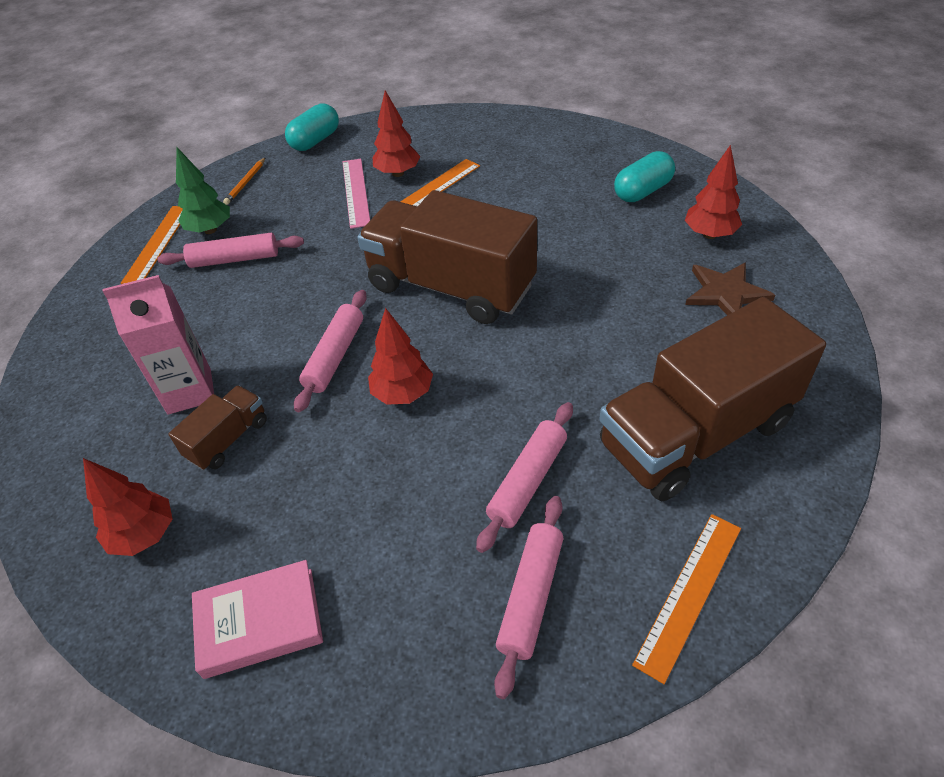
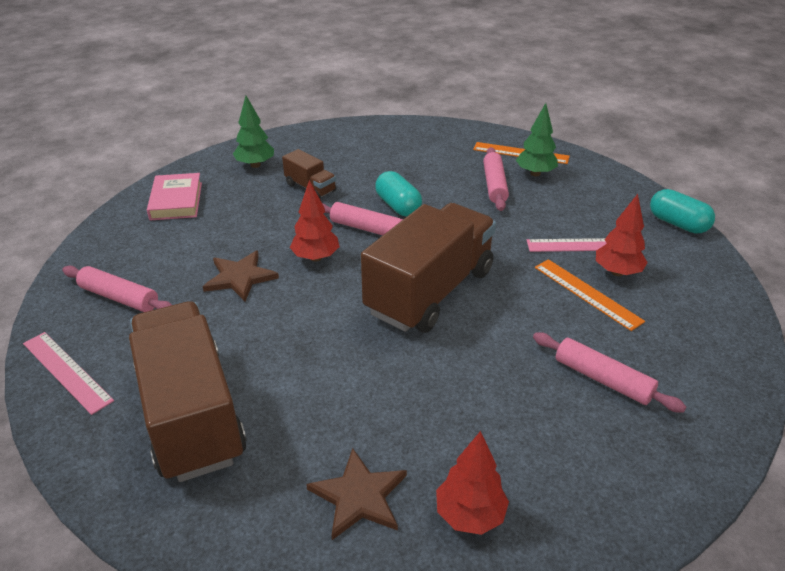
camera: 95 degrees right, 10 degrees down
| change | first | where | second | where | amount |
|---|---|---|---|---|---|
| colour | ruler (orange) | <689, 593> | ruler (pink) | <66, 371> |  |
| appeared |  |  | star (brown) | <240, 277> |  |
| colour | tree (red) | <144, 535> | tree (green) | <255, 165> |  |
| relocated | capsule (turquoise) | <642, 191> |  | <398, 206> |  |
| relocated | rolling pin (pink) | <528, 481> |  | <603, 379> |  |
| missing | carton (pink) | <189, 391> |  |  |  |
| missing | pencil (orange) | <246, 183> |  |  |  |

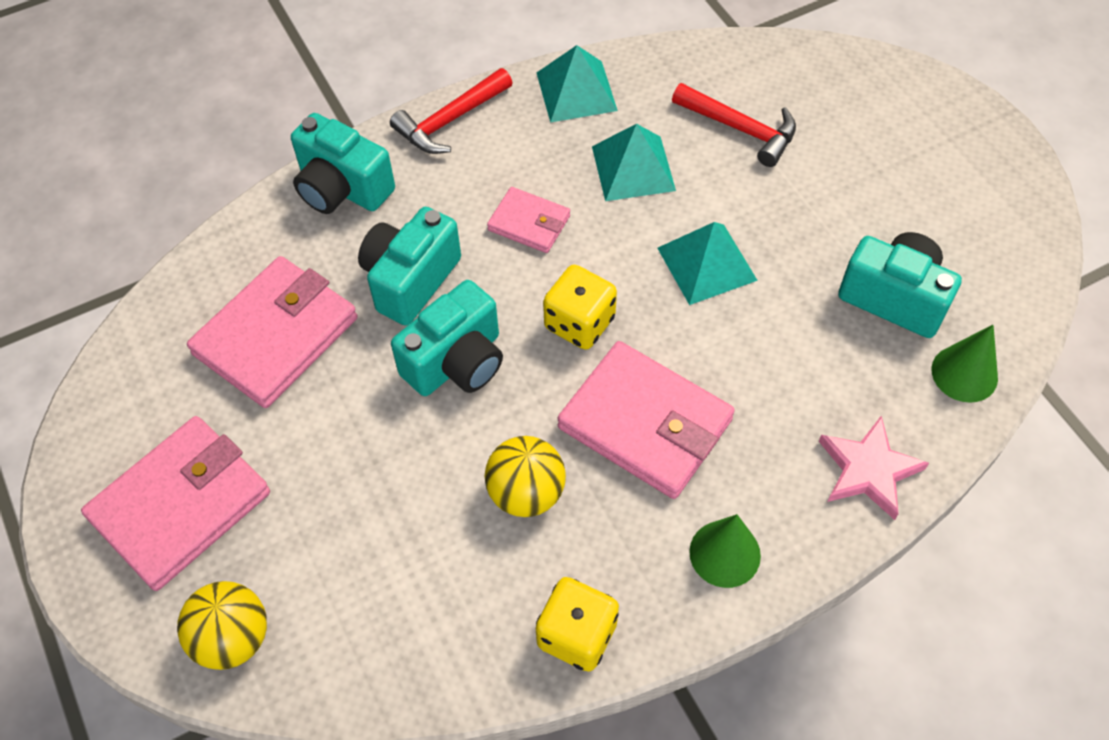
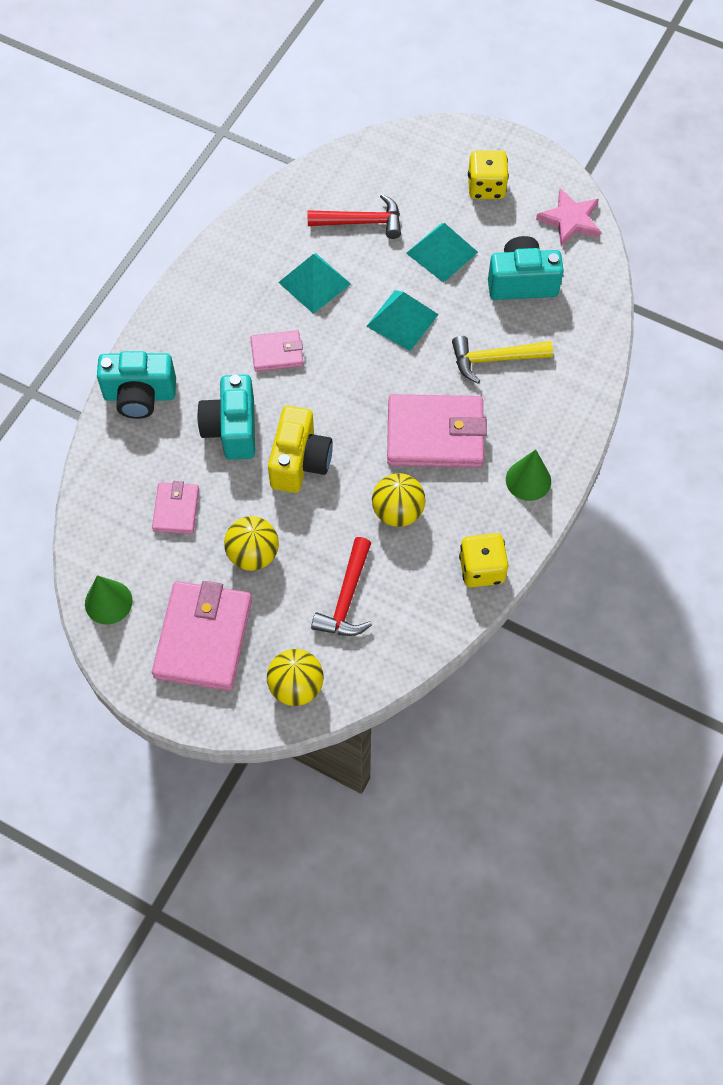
camera: 35 degrees left, 5 degrees up
| change | first | where | second | where | amount |
|---|---|---|---|---|---|
| relocated | cone (green) | <964, 373> |  | <108, 602> |  |
| size | wallet (pink) | <276, 336> |  | <176, 510> | x0.53 |
| appeared |  |  | ball (yellow) | <253, 554> |  |
| colour | camera (turquoise) | <456, 362> | camera (yellow) | <299, 462> |  |
| relocated | hammer (red) | <450, 121> |  | <346, 598> |  |
| relocated | pyramid (turquoise) | <576, 91> |  | <442, 252> |  |
| appeared |  |  | hammer (yellow) | <494, 359> |  |
| relocated | dice (yellow) | <579, 323> |  | <486, 187> |  |
| relocated | star (pink) | <868, 470> |  | <570, 220> |  |

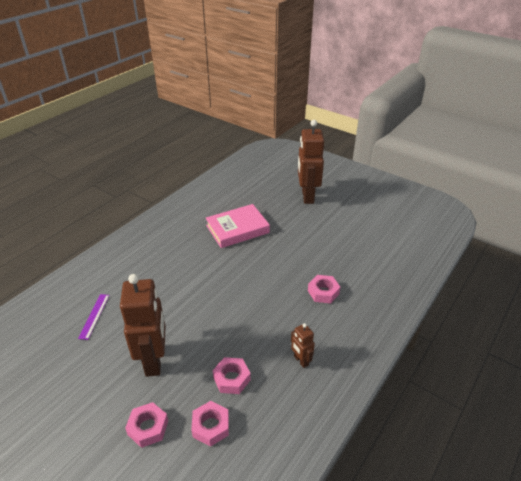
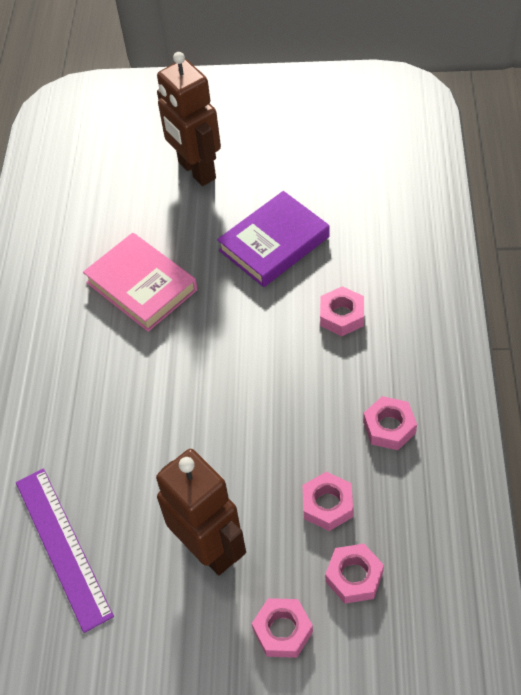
camera: 30 degrees left, 15 degrees up
| change | first | where | second | where | amount |
|---|---|---|---|---|---|
| size | ruler (purple) | <94, 316> |  | <63, 546> | x1.86 |
| spun | book (pink) | <237, 229> |  | <141, 286> | 75 degrees counterclockwise |
| appeared |  |  | book (purple) | <274, 243> |  |
| exchanged | robot (brown) | <301, 360> | nut (pink) | <389, 427> |  |

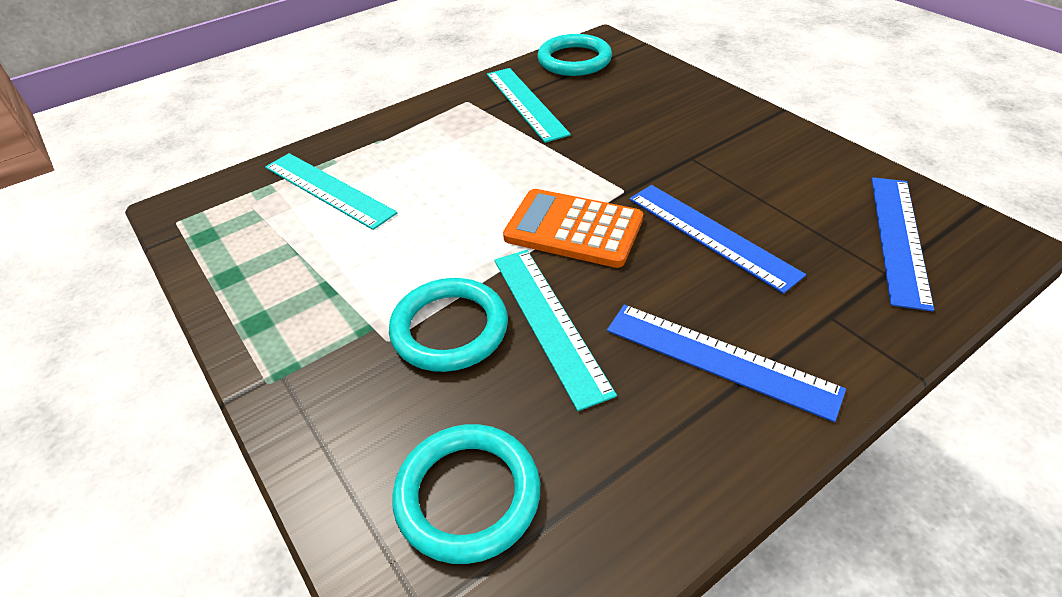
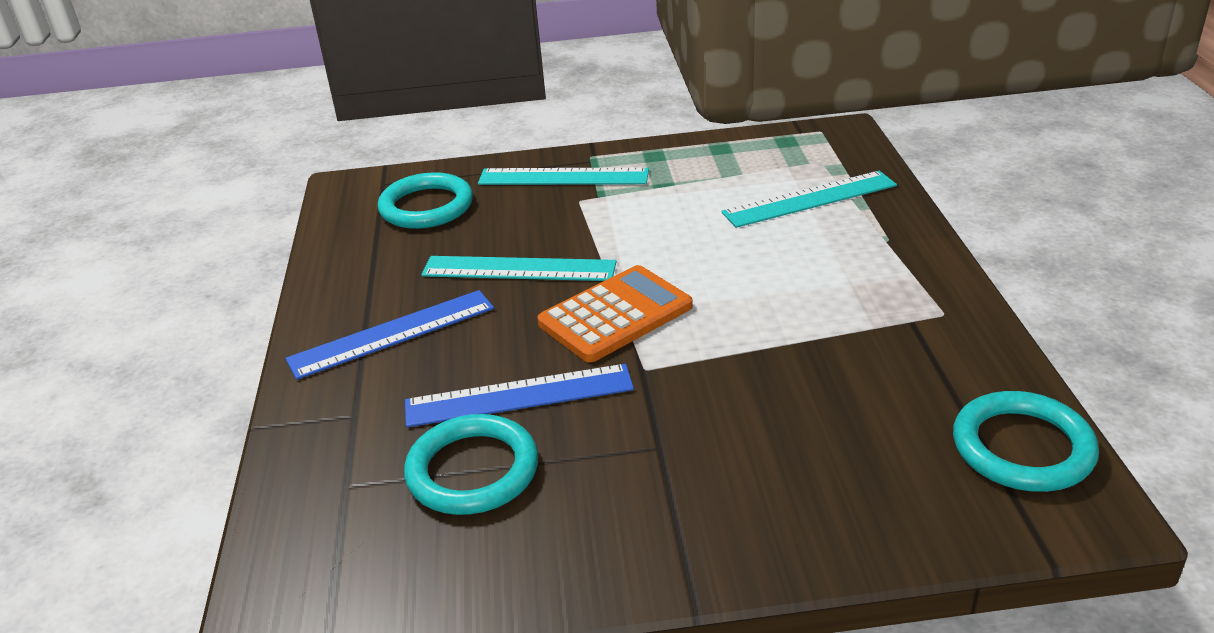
camera: 120 degrees right, 10 degrees down
| change | first | where | second | where | amount |
|---|---|---|---|---|---|
| relocated | ring (turquoise) | <449, 329> |  | <473, 470> |  |
| relocated | ruler (turquoise) | <526, 103> |  | <563, 177> |  |
| missing | ruler (blue) | <898, 238> |  |  |  |

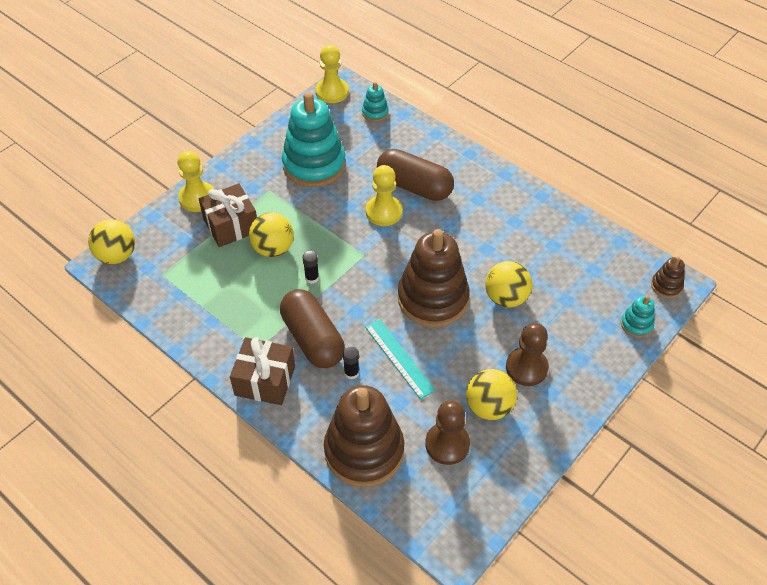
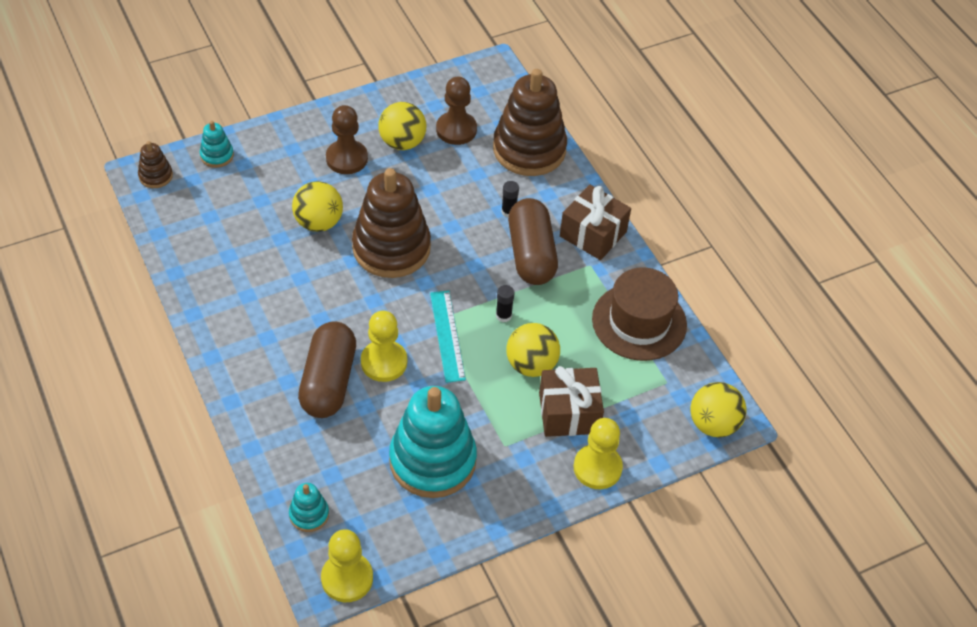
camera: 160 degrees left, 0 degrees up
| change | first | where | second | where | amount |
|---|---|---|---|---|---|
| spun | capsule (brown) | <414, 186> |  | <328, 381> | 45 degrees clockwise |
| relocated | ruler (turquoise) | <399, 358> |  | <447, 336> |  |
| appeared |  |  | hat (brown) | <639, 322> |  |

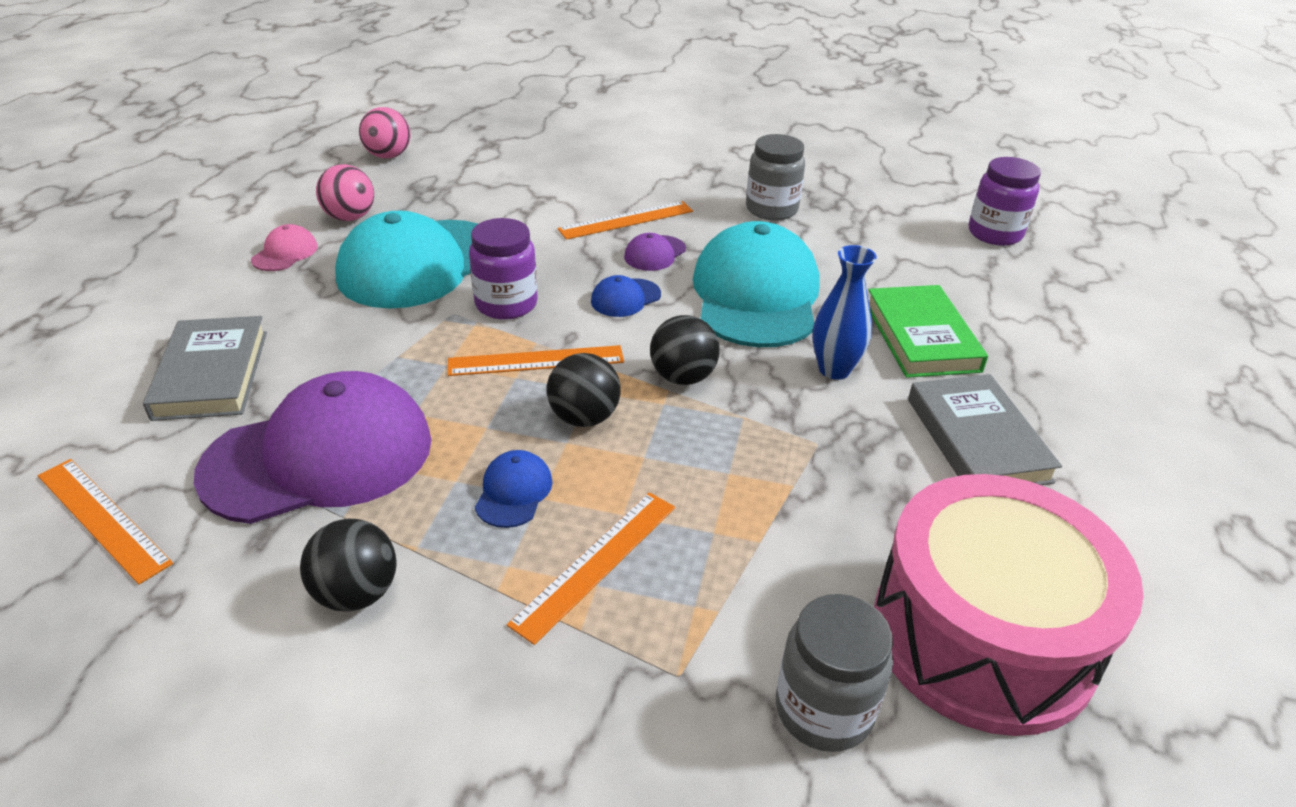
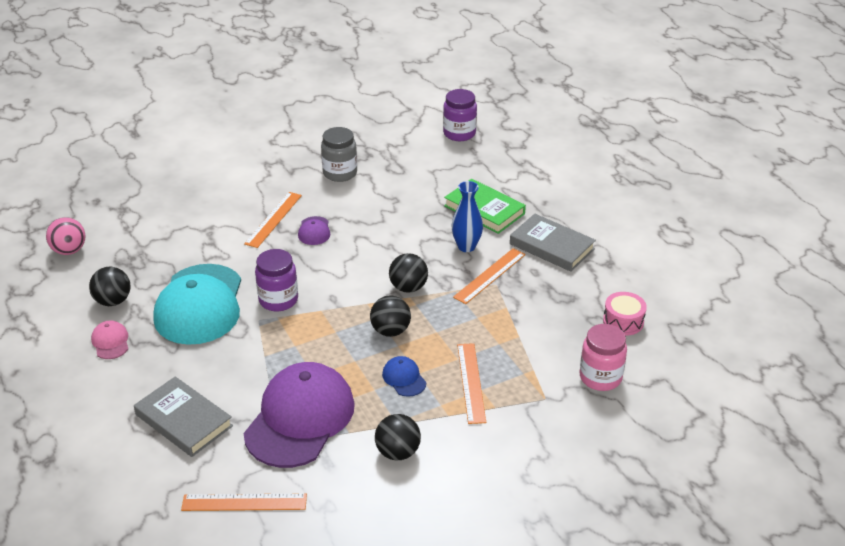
camera: 40 degrees left, 0 degrees up
| change | first | where | second | where | amount |
|---|---|---|---|---|---|
| colour | ball (pink) | <350, 217> | ball (black) | <113, 301> |  |
| relocated | ruler (orange) | <536, 361> |  | <489, 275> |  |
| colour | jar (grey) | <823, 710> | jar (pink) | <600, 377> |  |
| size | drum (pink) | <982, 636> |  | <623, 321> | x0.42 |
| missing | cap (blue) | <625, 298> |  |  |  |
| missing | cap (turquoise) | <756, 295> |  |  |  |

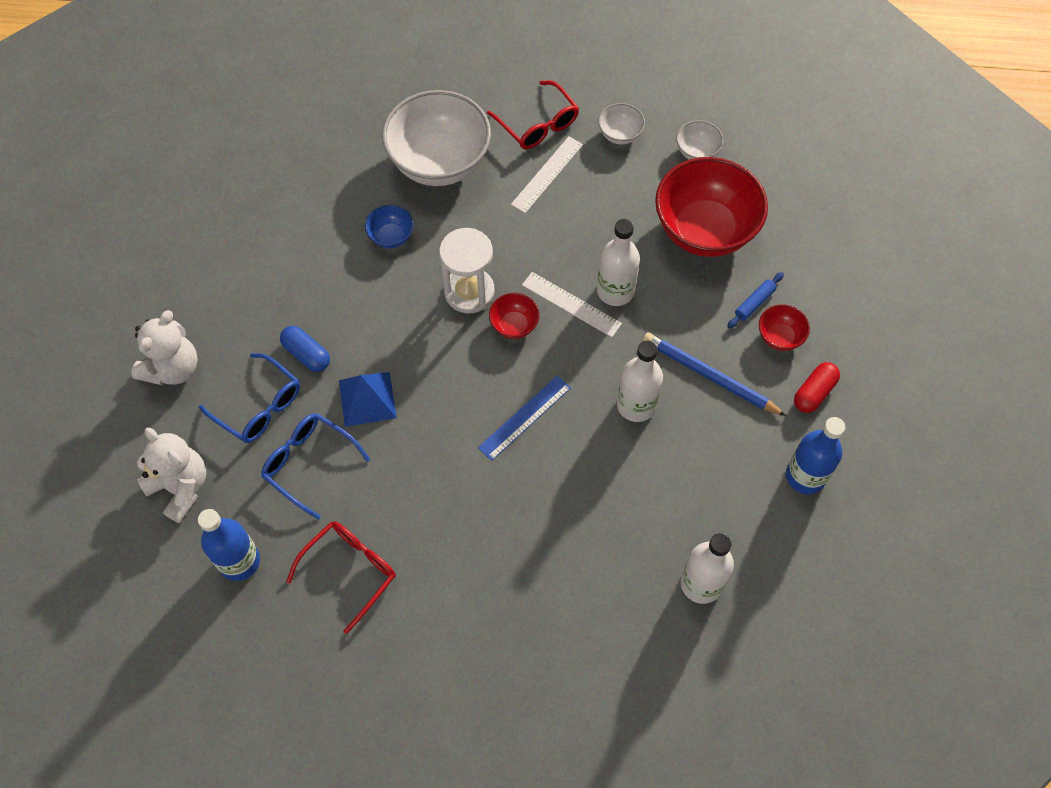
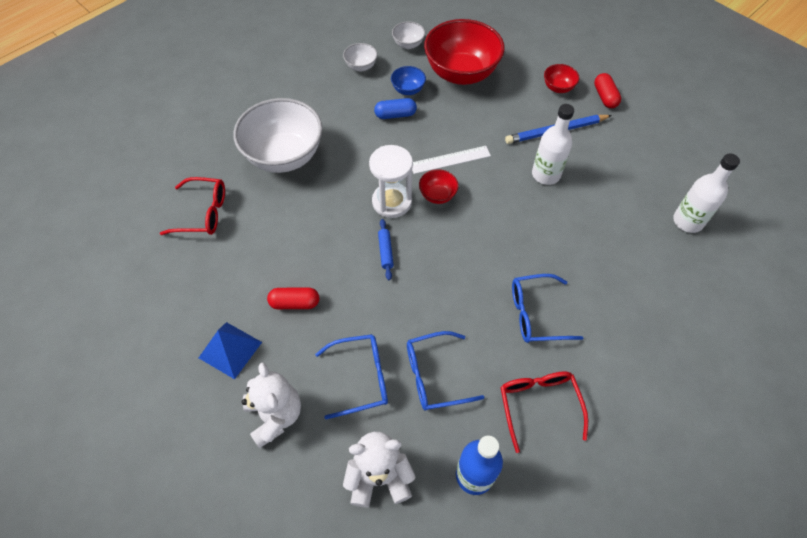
camera: 50 degrees left, 5 degrees down
| change | first | where | second | where | amount |
|---|---|---|---|---|---|
| relocated | glasses (red) | <538, 124> |  | <203, 213> |  |
| relocated | pyramid (blue) | <367, 399> |  | <230, 350> |  |
| appeared |  |  | capsule (red) | <295, 303> |  |
| relocated | capsule (blue) | <307, 354> |  | <395, 115> |  |
| relocated | rolling pin (blue) | <754, 303> |  | <385, 252> |  |
| relocated | bowl (blue) | <391, 236> |  | <408, 90> |  |
| appeared |  |  | glasses (blue) | <535, 314> |  |
| missing | ruler (blue) | <525, 417> |  |  |  |
| missing | ruler (white) | <547, 174> |  |  |  |
| missing | bottle (white) | <615, 291> |  |  |  |
| missing | bottle (blue) | <805, 476> |  |  |  |

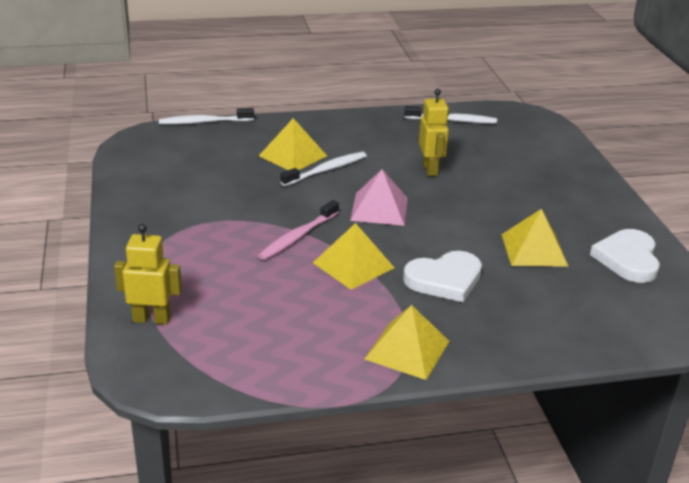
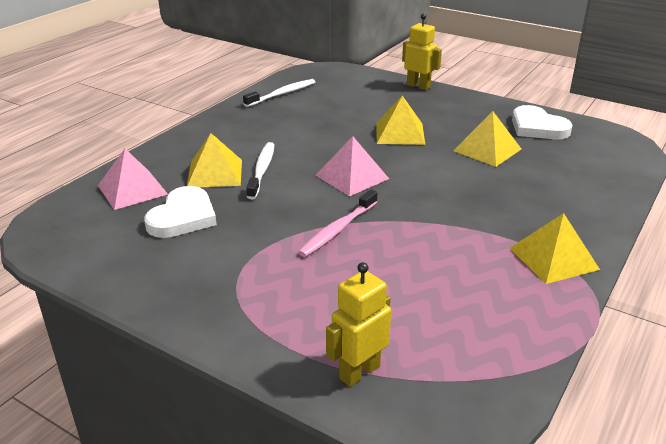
camera: 45 degrees left, 0 degrees up
| change | first | where | second | where | amount |
|---|---|---|---|---|---|
| appeared |  |  | pyramid (pink) | <132, 190> |  |
| relocated | heart (white) | <444, 279> |  | <183, 217> |  |
| spun | toothbrush (pink) | <298, 237> |  | <338, 230> | 45 degrees clockwise |
| relocated | pyramid (yellow) | <353, 265> |  | <400, 133> |  |
| relocated | robot (yellow) | <430, 169> |  | <418, 86> |  |
| missing | toothbrush (white) | <204, 122> |  |  |  |

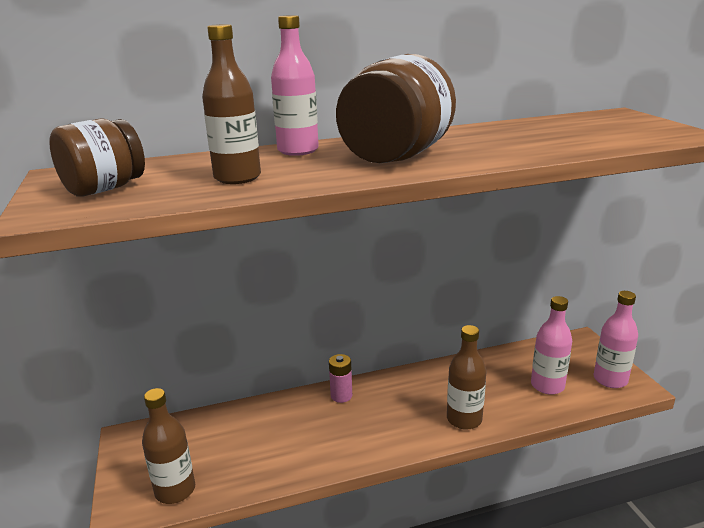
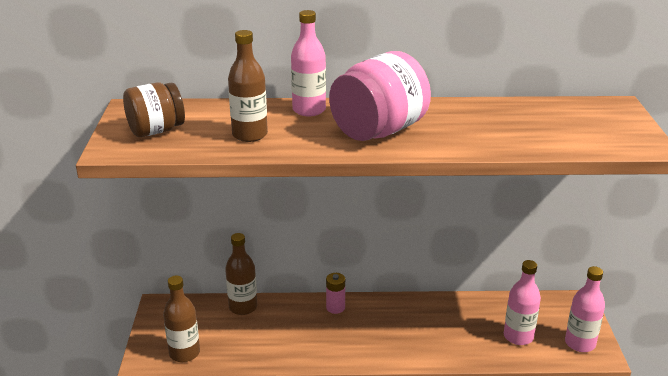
camera: 15 degrees right, 5 degrees up
| change | first | where | second | where | amount |
|---|---|---|---|---|---|
| relocated | bottle (brown) | <464, 419> |  | <243, 307> |  |
| colour | jar (brown) | <396, 156> | jar (pink) | <378, 131> |  |

